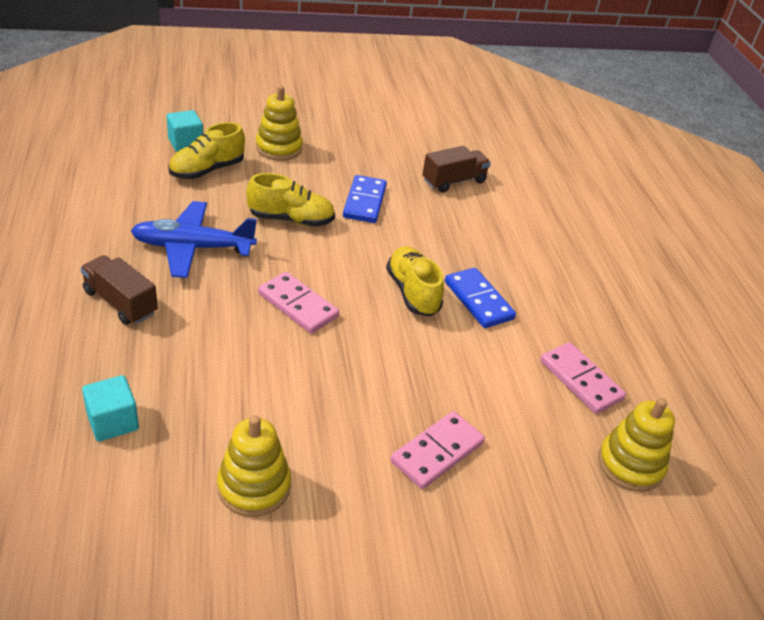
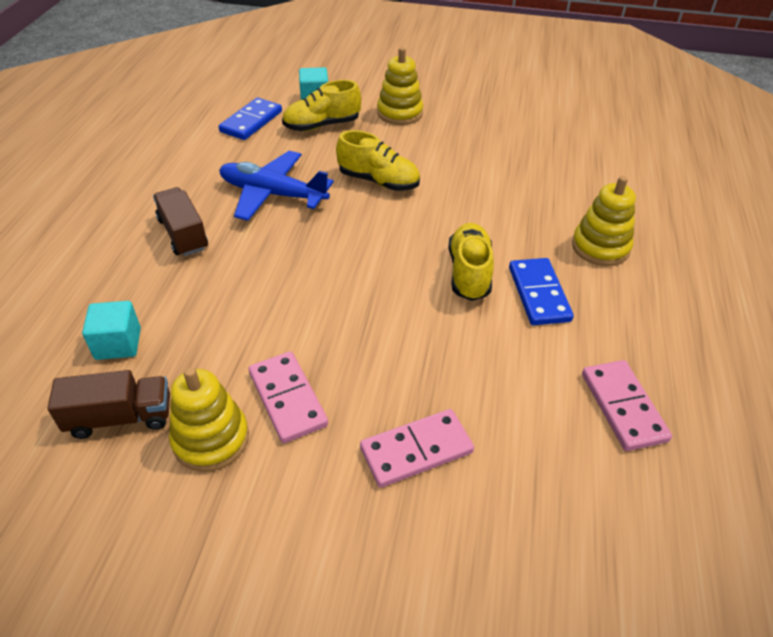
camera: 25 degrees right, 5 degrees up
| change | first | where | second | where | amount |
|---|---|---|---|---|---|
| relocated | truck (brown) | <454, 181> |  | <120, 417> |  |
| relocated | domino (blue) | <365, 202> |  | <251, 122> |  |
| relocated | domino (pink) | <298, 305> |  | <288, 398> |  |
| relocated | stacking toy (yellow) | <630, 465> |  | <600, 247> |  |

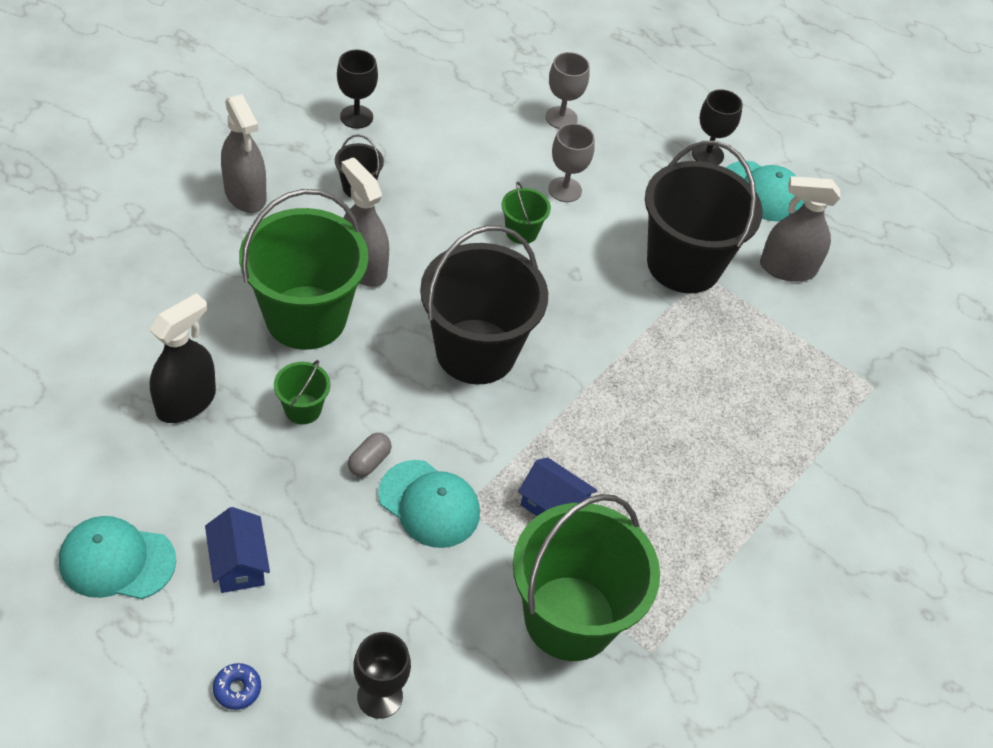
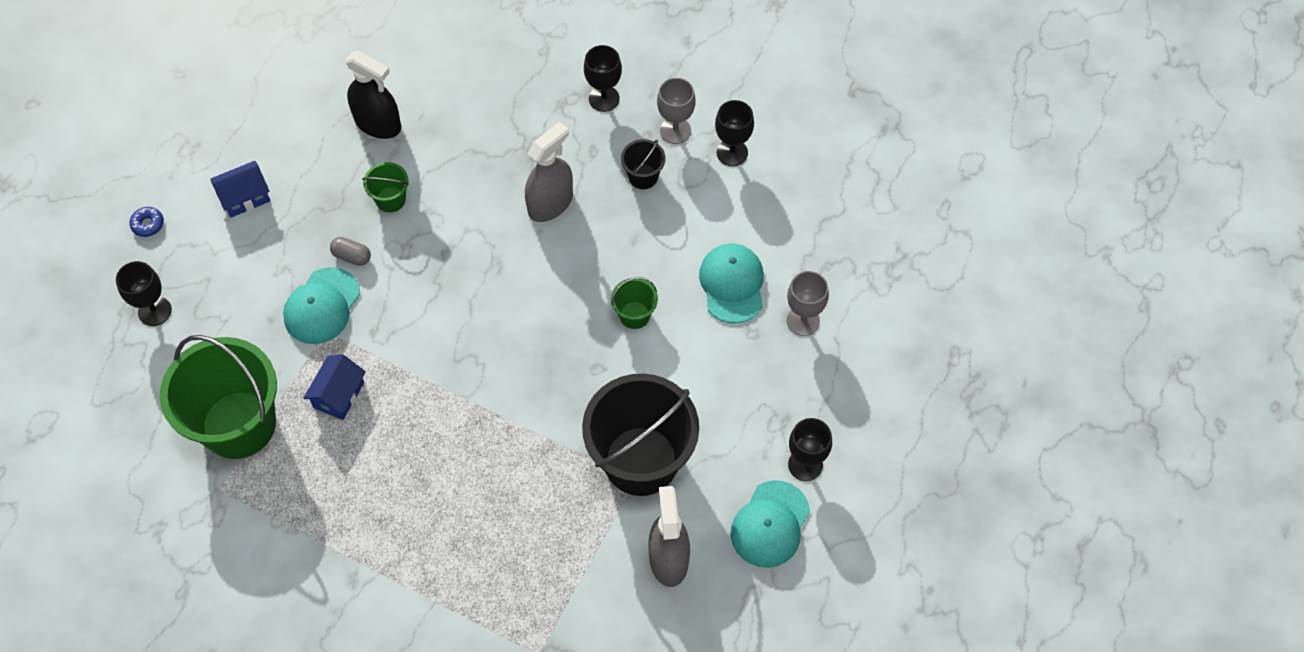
camera: 85 degrees right, 10 degrees up
| change | first | where | second | where | amount |
|---|---|---|---|---|---|
| exchanged | spray bottle (grey) | <245, 194> | goblet (black) | <604, 98> |  |
| relocated | goblet (grey) | <565, 190> |  | <675, 130> |  |
| relocated | cap (turquoise) | <117, 561> |  | <732, 284> |  |
| missing | bucket (green) | <306, 317> |  |  |  |
| missing | bucket (black) | <476, 351> |  |  |  |

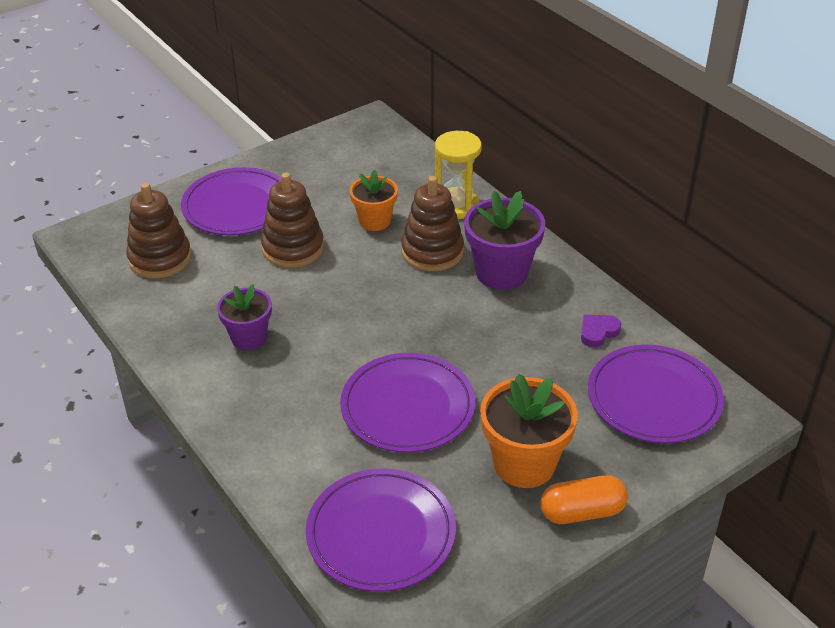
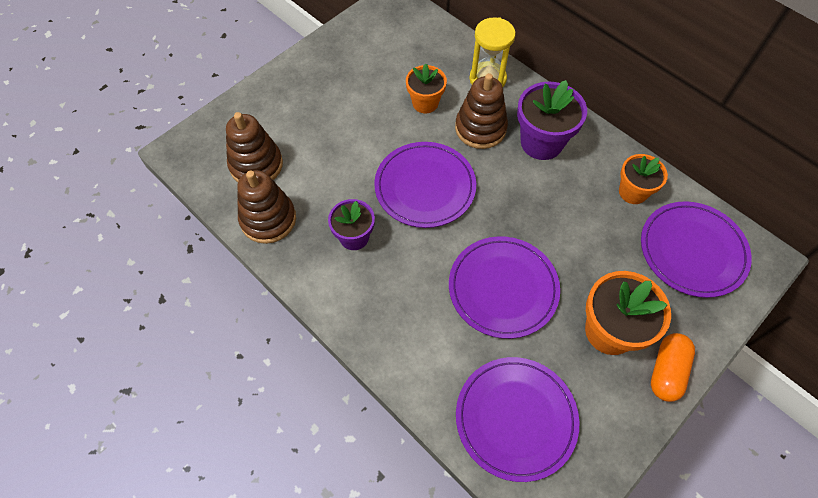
camera: 10 degrees left, 20 degrees up
| change | first | where | second | where | amount |
|---|---|---|---|---|---|
| relocated | stacking toy (brown) | <293, 248> |  | <268, 219> |  |
| relocated | plate (purple) | <237, 206> |  | <425, 187> |  |
| exchanged | heart (purple) | <598, 332> | flower pot (orange) | <633, 192> |  |
| spun | capsule (orange) | <582, 512> |  | <667, 371> | 45 degrees counterclockwise |

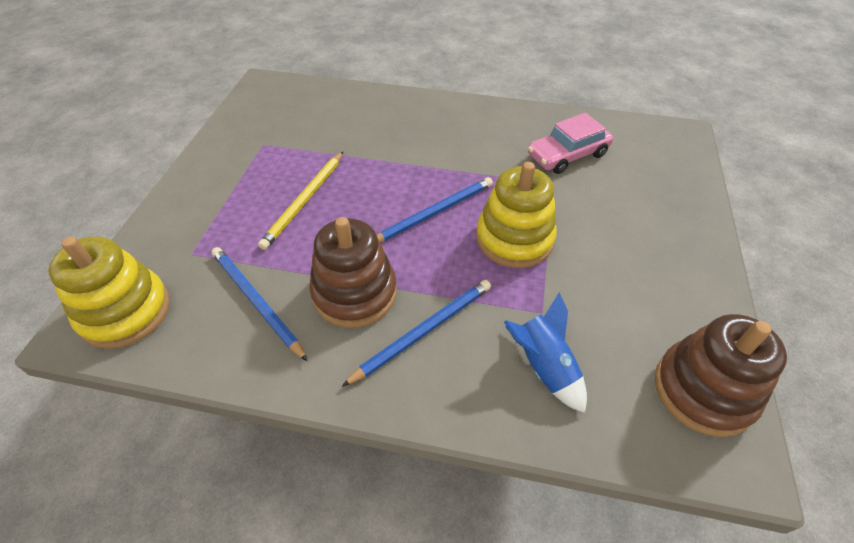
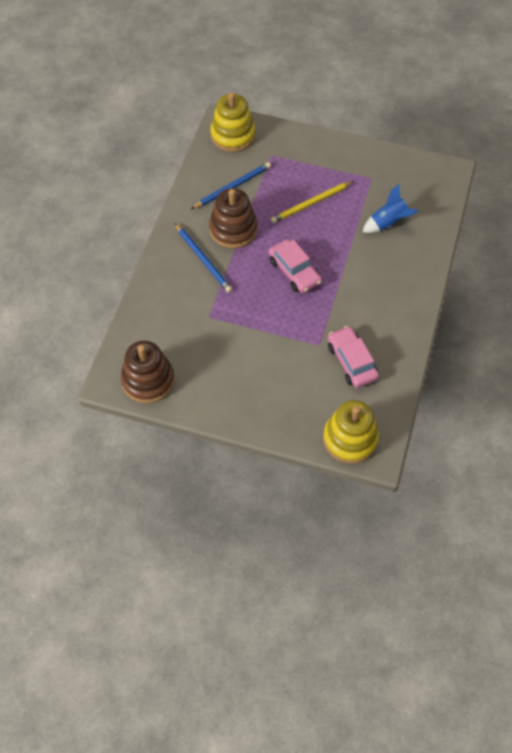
camera: 95 degrees right, 10 degrees up
| change | first | where | second | where | amount |
|---|---|---|---|---|---|
| exchanged | pencil (blue) | <434, 213> | car (pink) | <294, 271> |  |
| spun | pencil (yellow) | <304, 201> |  | <311, 203> | 60 degrees counterclockwise |
| relocated | stacking toy (yellow) | <514, 239> |  | <350, 439> |  |
| relocated | rocket (blue) | <543, 367> |  | <388, 223> |  |

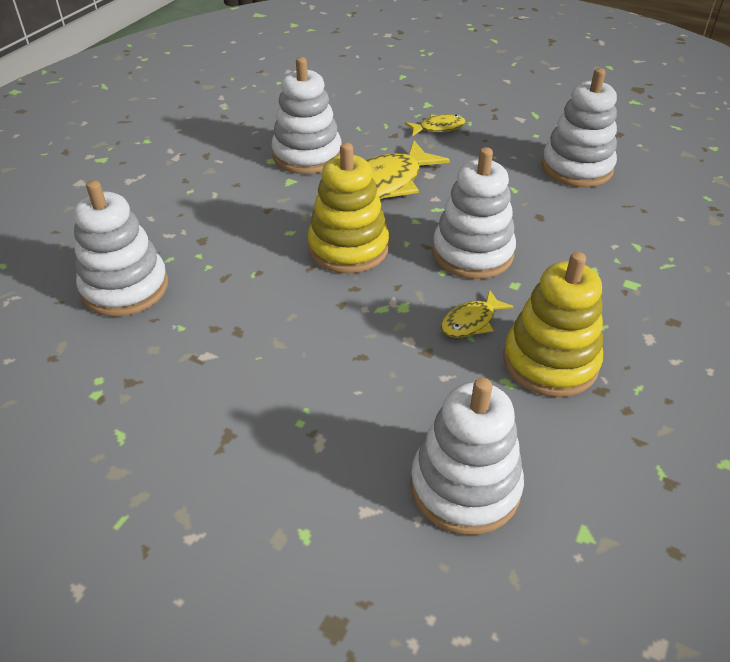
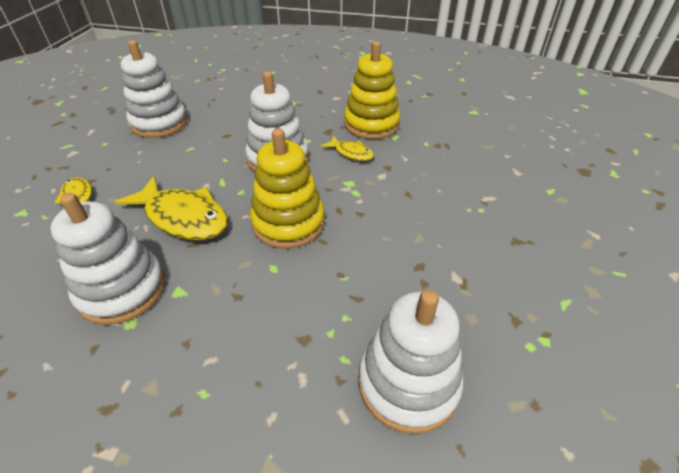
camera: 105 degrees left, 0 degrees up
| change | first | where | second | where | amount |
|---|---|---|---|---|---|
| missing | stacking toy (white) | <465, 486> |  |  |  |

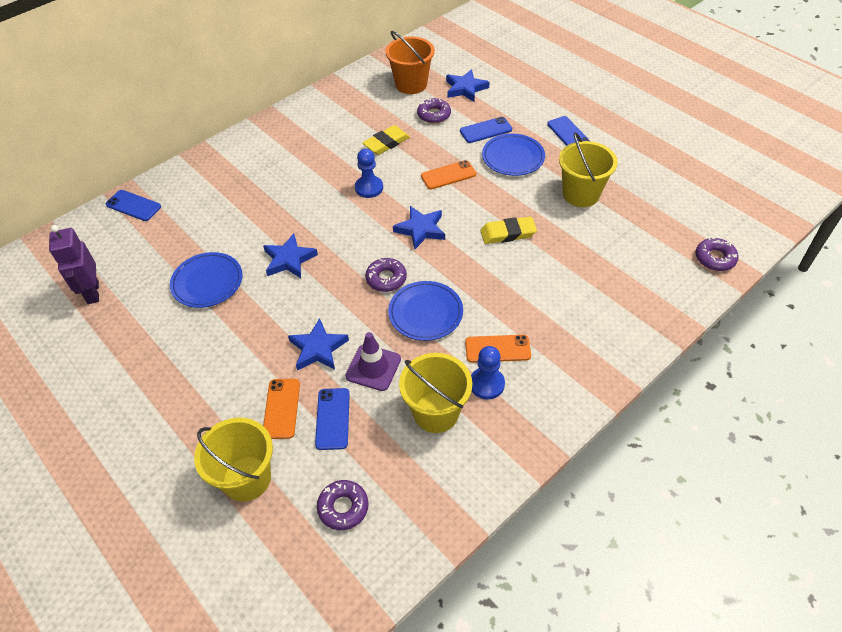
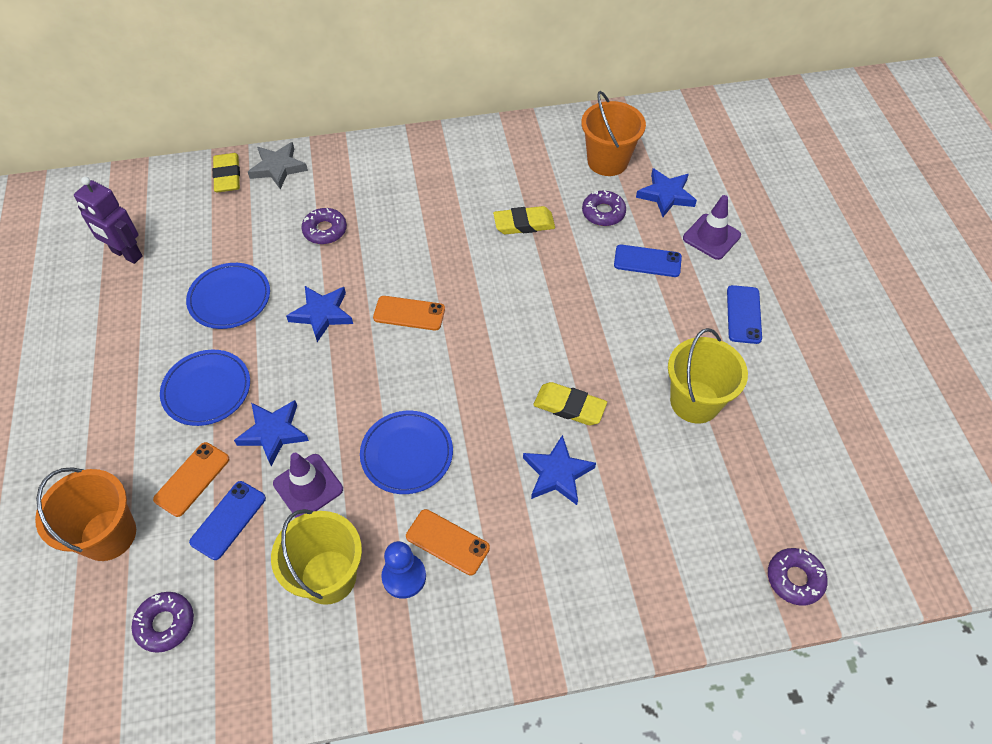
camera: 30 degrees right, 5 degrees up
| change | first | where | second | where | amount |
|---|---|---|---|---|---|
| colour | bucket (yellow) | <246, 478> | bucket (orange) | <108, 535> |  |
| spun | robot (purple) | <92, 292> |  | <126, 254> | 75 degrees counterclockwise |
| relocated | plate (blue) | <513, 157> |  | <207, 390> |  |
| exchanged | phone (blue) | <133, 206> | eraser (yellow) | <227, 176> |  |
| appeared |  |  | star (grey) | <278, 168> |  |
| relocated | donut (purple) | <386, 278> |  | <325, 230> |  |
| relocated | phone (orange) | <448, 175> |  | <409, 313> |  |
| relocated | star (blue) | <420, 229> |  | <557, 473> |  |
| appeared |  |  | traffic cone (purple) | <711, 237> |  |
| missing | pawn (blue) | <369, 188> |  |  |  |

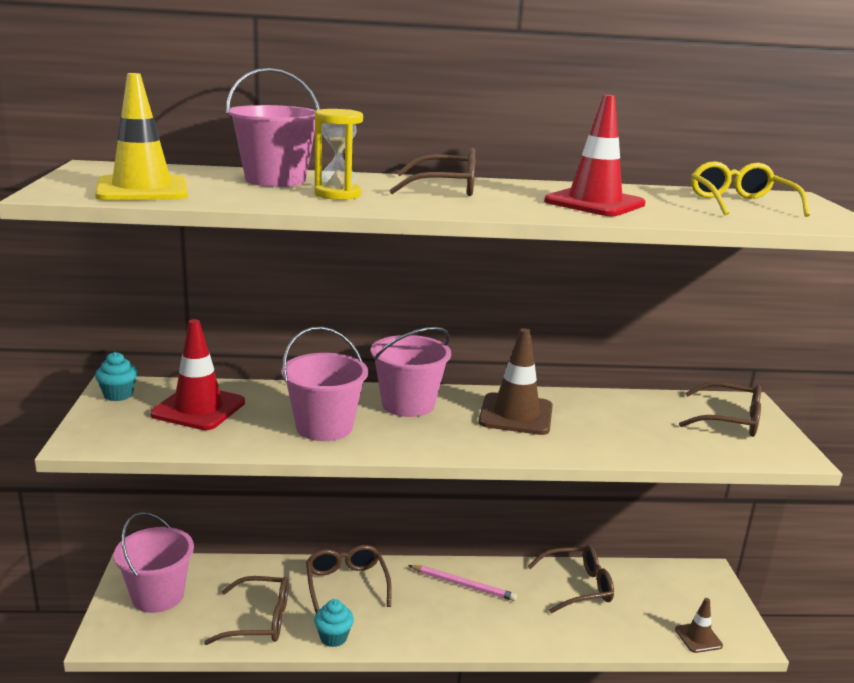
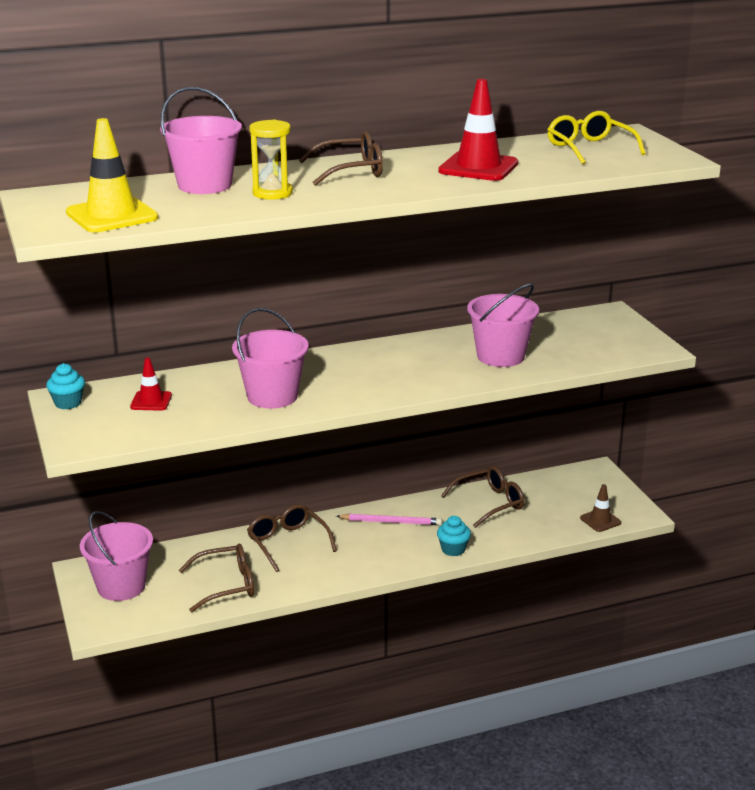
camera: 15 degrees left, 5 degrees up
| change | first | where | second | where | amount |
|---|---|---|---|---|---|
| size | traffic cone (red) | <198, 408> |  | <151, 401> | x0.55 |
| relocated | cupcake (turquoise) | <333, 637> |  | <453, 549> |  |
| relocated | bucket (pink) | <408, 404> |  | <500, 356> |  |
| missing | traffic cone (brown) | <516, 414> |  |  |  |
| missing | glasses (brown) | <728, 420> |  |  |  |

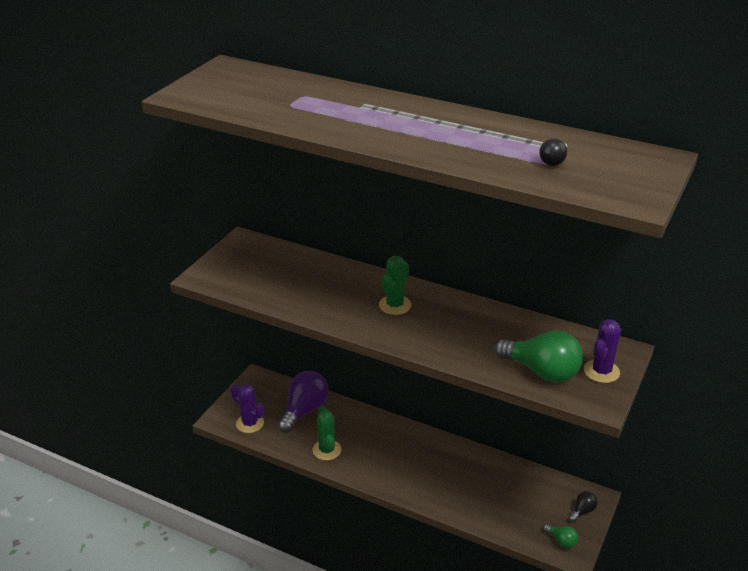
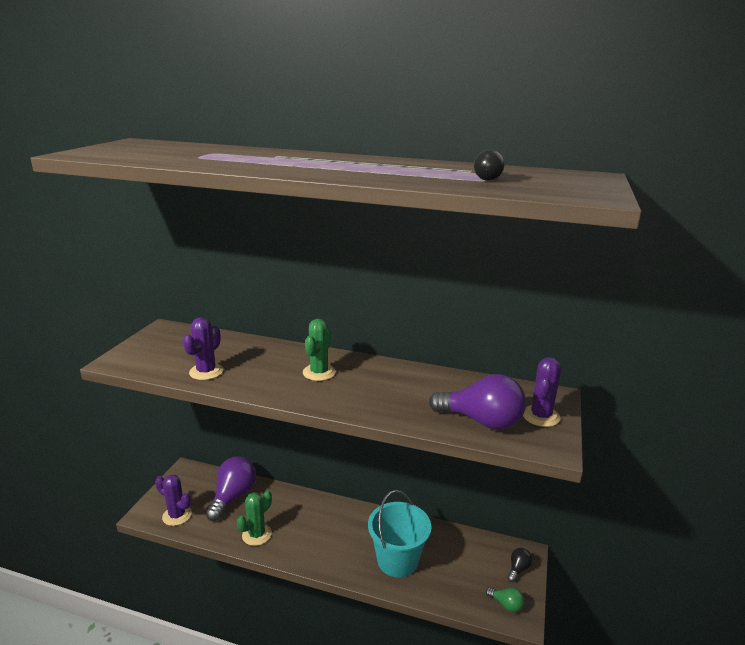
camera: 10 degrees left, 10 degrees down
| change | first | where | second | where | amount |
|---|---|---|---|---|---|
| appeared |  |  | cactus (purple) | <206, 372> |  |
| spun | cactus (green) | <327, 450> |  | <257, 534> | 60 degrees clockwise |
| appeared |  |  | bucket (turquoise) | <397, 560> |  |
| colour | light bulb (green) | <542, 371> | light bulb (purple) | <481, 421> |  |

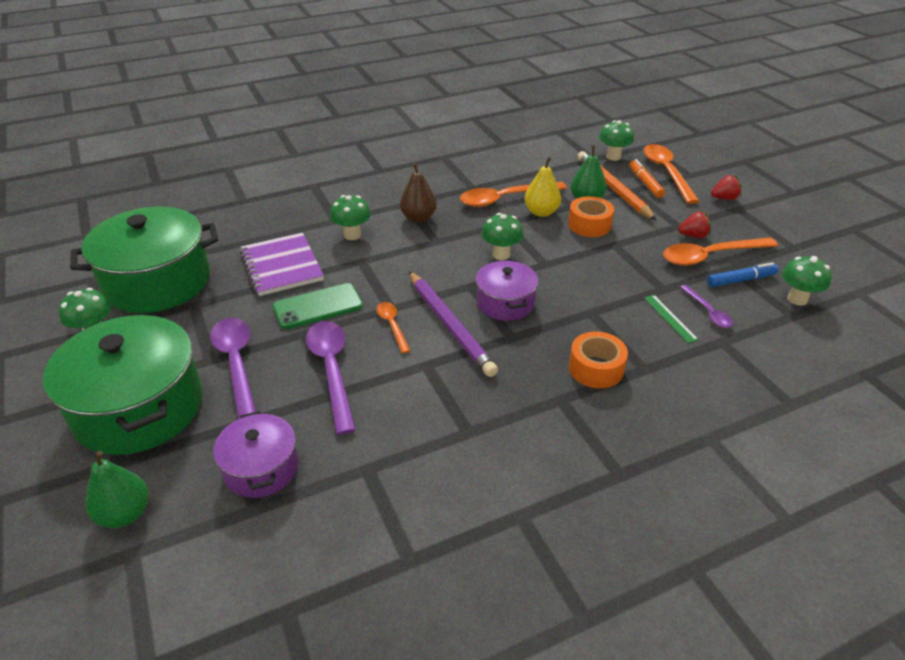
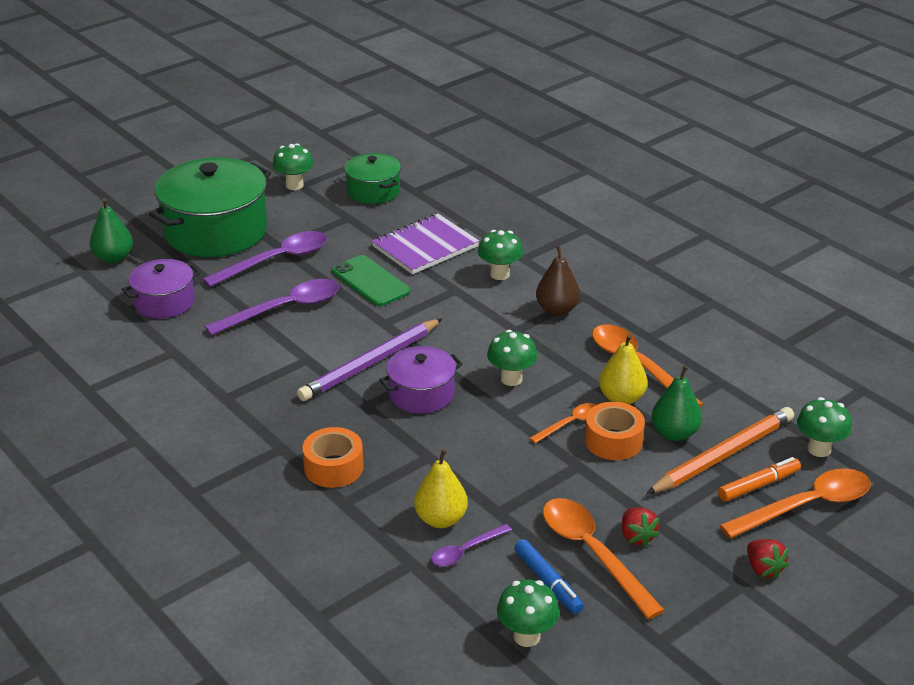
camera: 75 degrees right, 5 degrees down
| change | first | where | second | where | amount |
|---|---|---|---|---|---|
| size | pot (green) | <157, 282> |  | <373, 191> | x0.54 |
| exchanged | ruler (green) | <670, 318> | pear (yellow) | <441, 519> |  |
| relocated | spoon (orange) | <392, 325> |  | <570, 423> |  |

